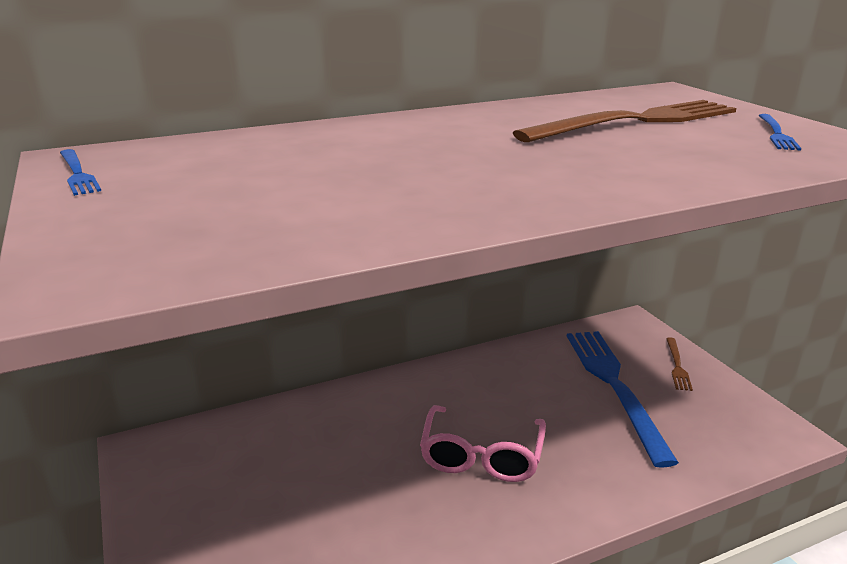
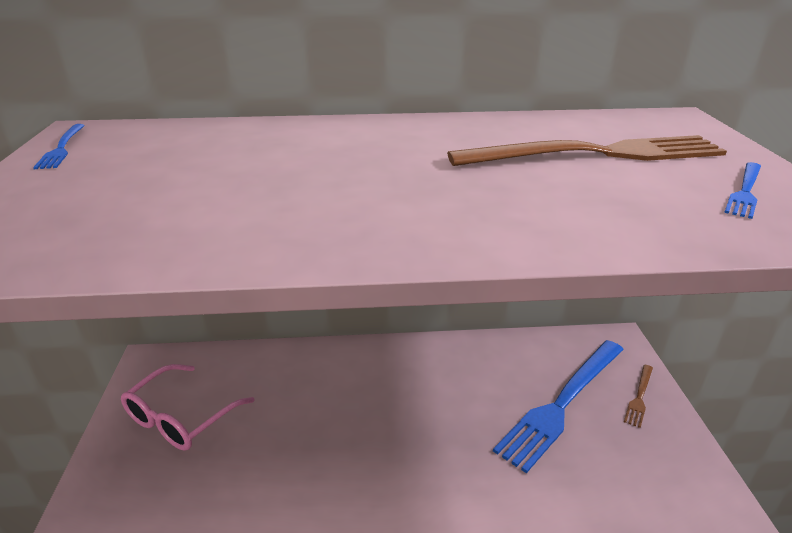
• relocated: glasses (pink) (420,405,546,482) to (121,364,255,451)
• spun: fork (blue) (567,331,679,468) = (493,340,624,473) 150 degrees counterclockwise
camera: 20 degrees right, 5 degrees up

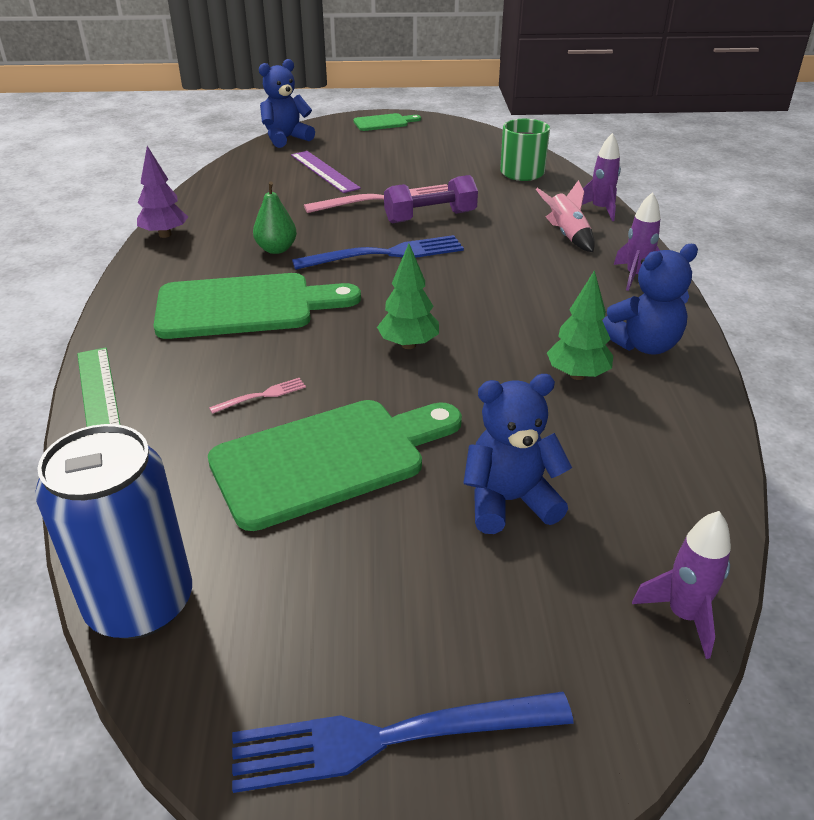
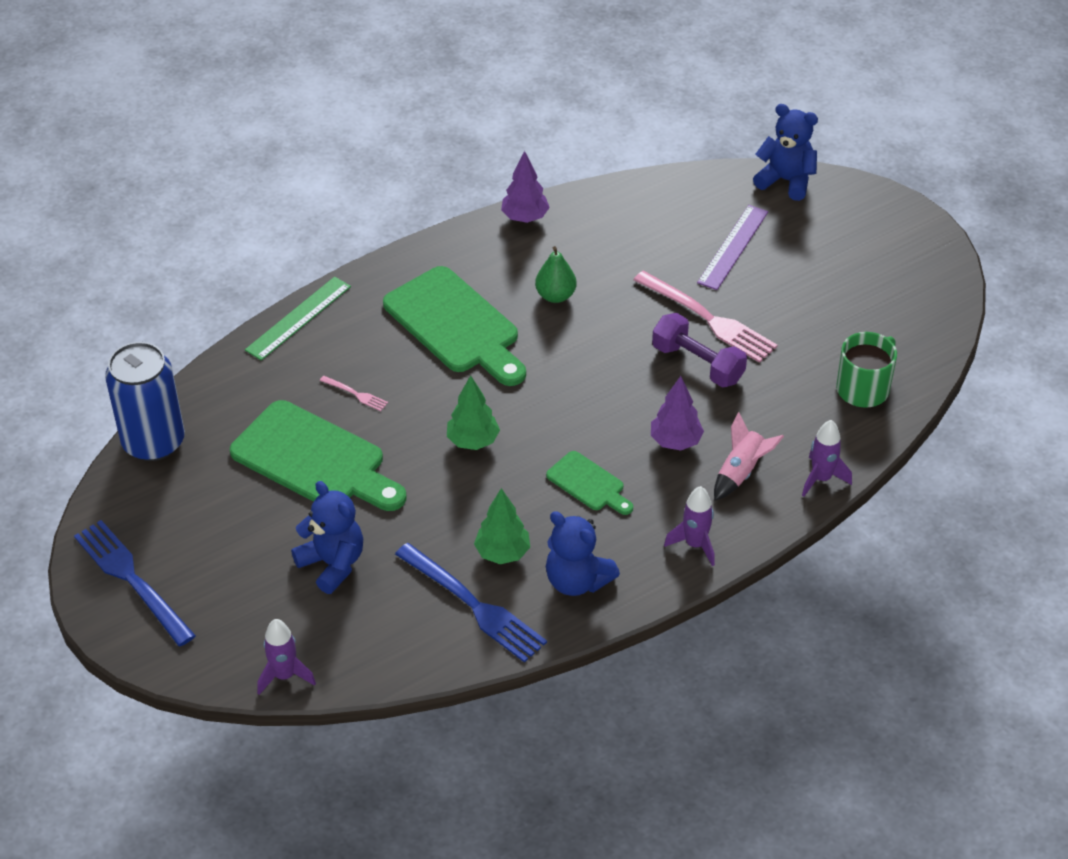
• relocated: fork (blue) (292,235,464,270) to (395,543,547,663)
• relocated: cutting board (green) (353,113,421,131) to (546,451,633,515)
• appeared: tree (purple) (651,376,704,450)
camera: 60 degrees right, 10 degrees up

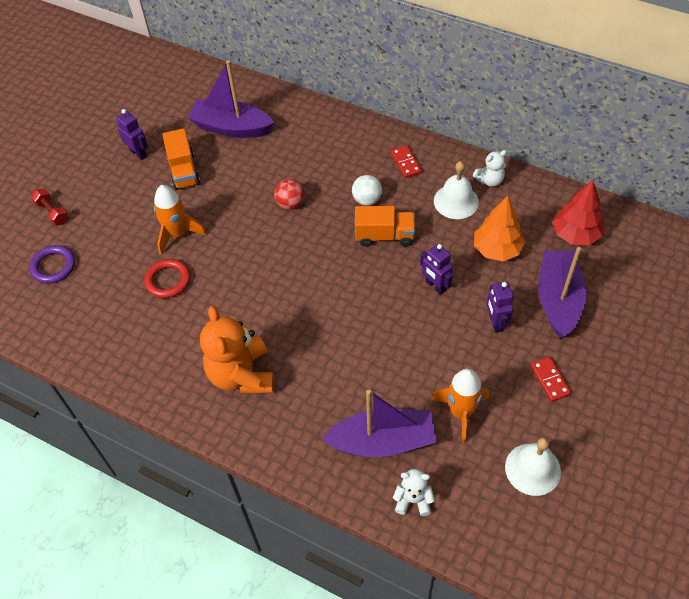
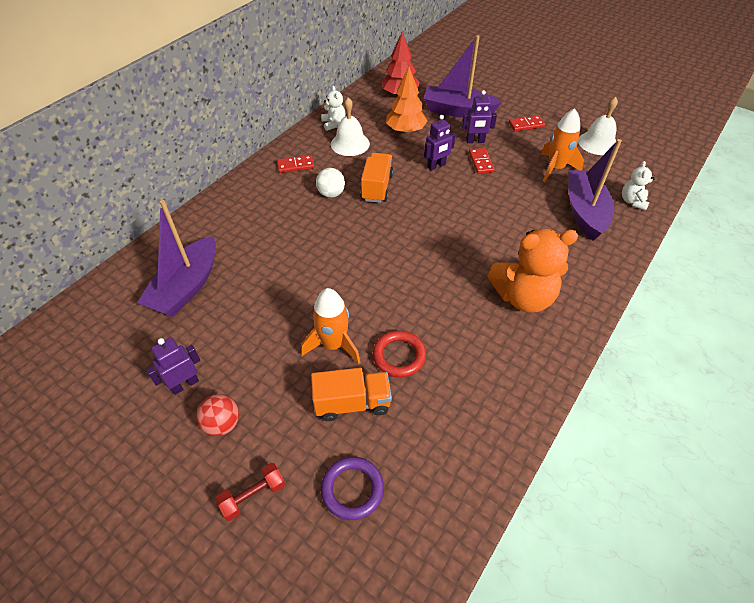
• relocated: ball (red) (274,179,305,210) to (196,394,239,436)
• relocated: truck (orange) (162,128,200,190) to (311,368,392,421)
• appeared: domino (red) (469,148,495,174)
camera: 85 degrees left, 5 degrees down

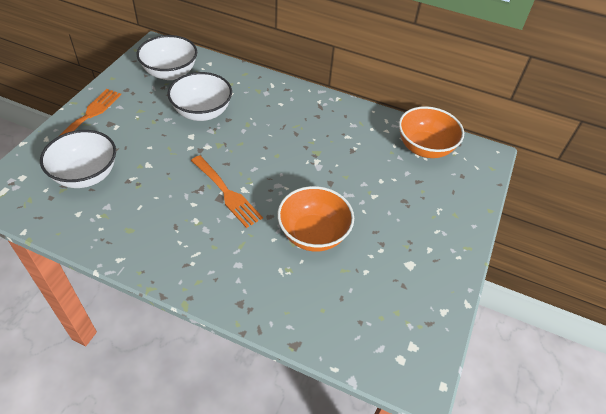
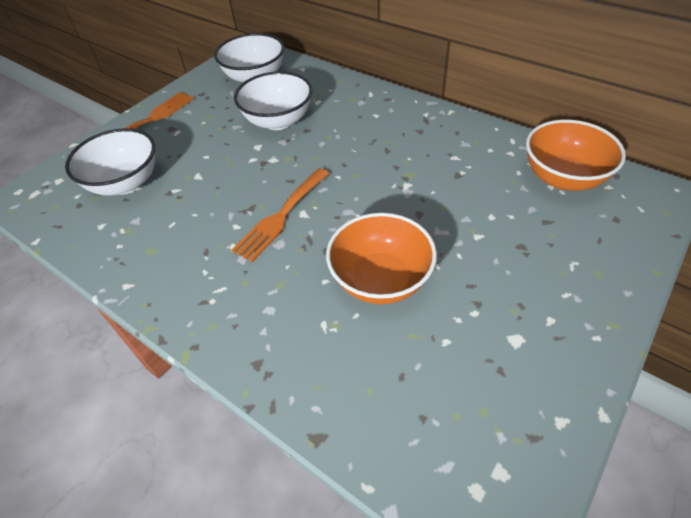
• spun: fork (orange) (191,155,263,228) = (231,168,330,262) 60 degrees clockwise
camera: 20 degrees right, 0 degrees up

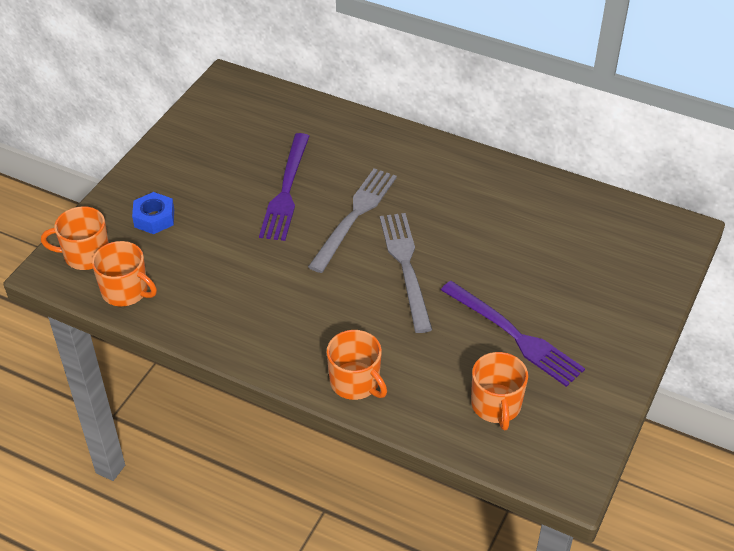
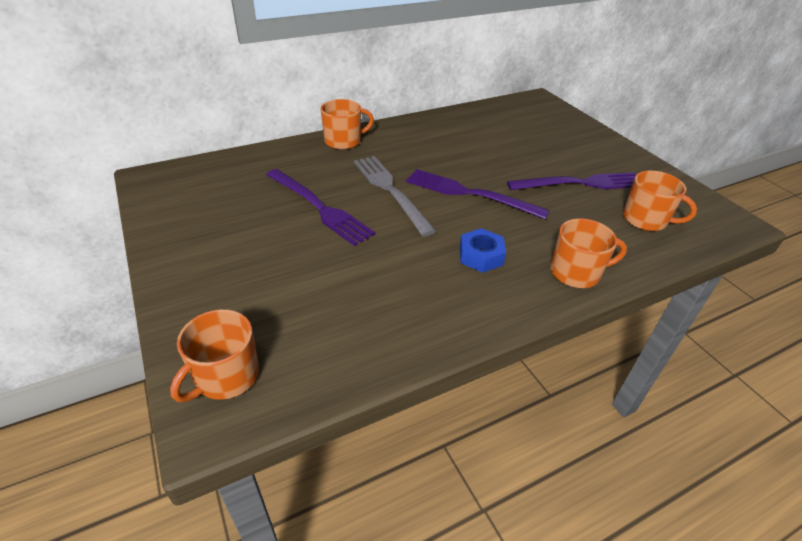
• relocated: mug (orange) (92,241,157,306) to (321,99,374,150)
• colour: fork (grey) (380,213,432,333) to fork (purple) (406,169,550,219)
• relocated: nut (blue) (132,192,174,234) to (459,228,506,273)
camera: 55 degrees left, 5 degrees down

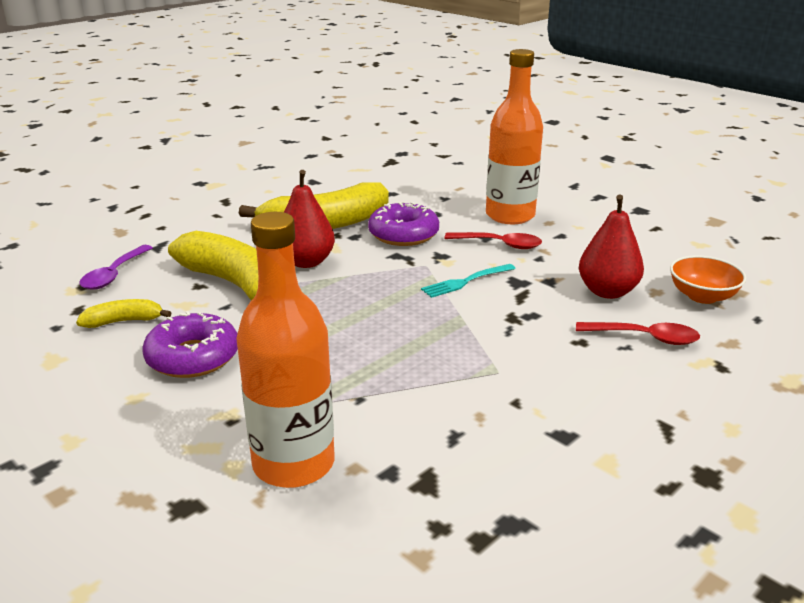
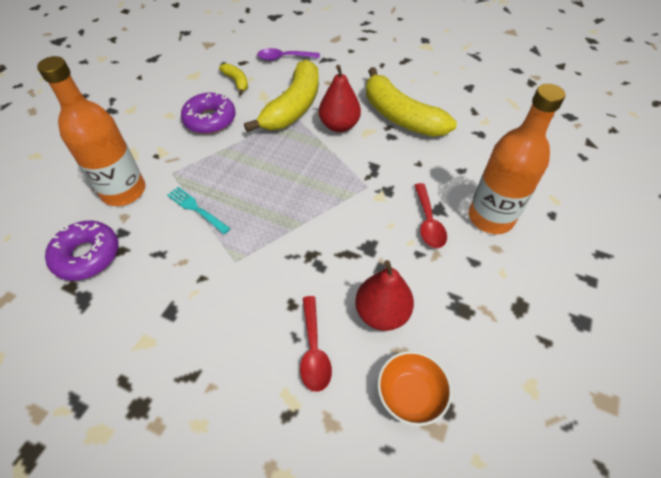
• relocated: donut (purple) (368,201,439,246) to (45,221,119,281)
• relocated: fork (turquoise) (421,264,516,298) to (167,187,231,234)
camera: 70 degrees right, 25 degrees up

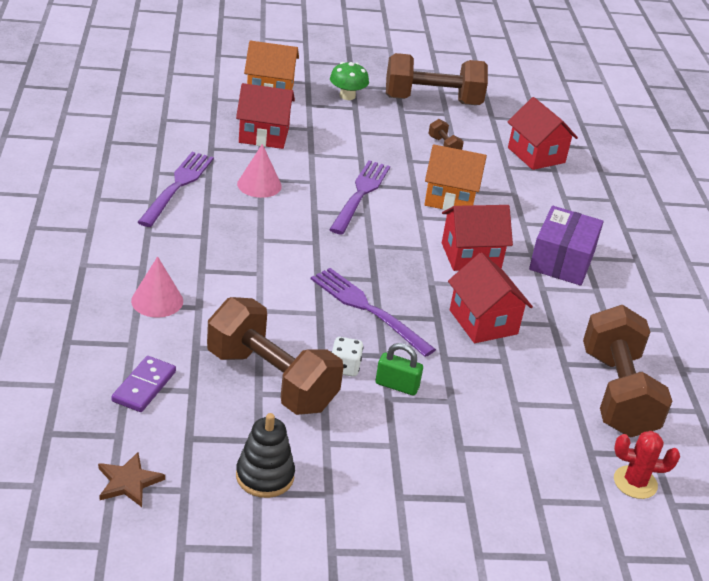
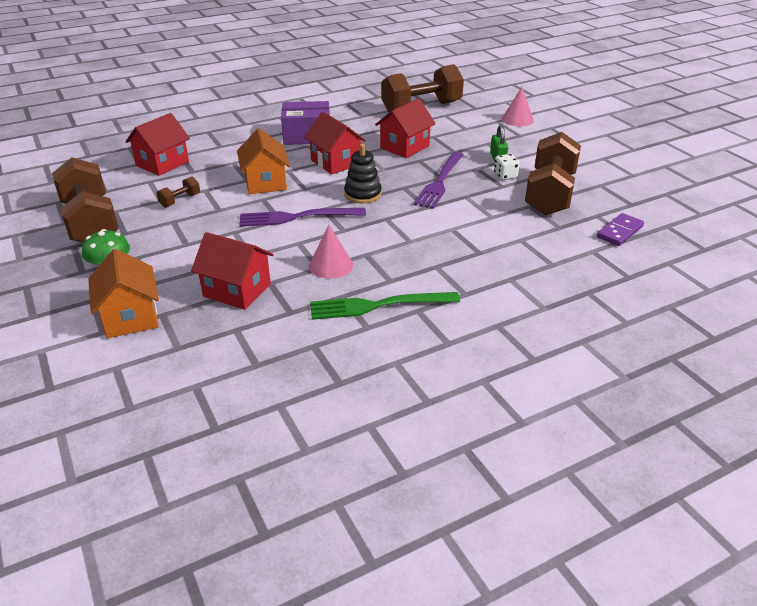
• spun: house (red) (236,83,295,149) = (191,232,274,310) 45 degrees counterclockwise
• colour: fork (purple) (138,152,214,227) to fork (green) (310,292,460,320)
• relocated: stacking toy (black) (236,413,295,498) to (344,144,382,204)
• relocated: cone (pink) (131,256,183,318) to (502,87,534,127)
• spun: domino (purple) (112,356,176,412) = (597,213,644,246) 45 degrees counterclockwise
• missing: star (brown) (98,452,165,507)
• missing: cactus (red) (614,431,680,499)
camera: 110 degrees left, 0 degrees up

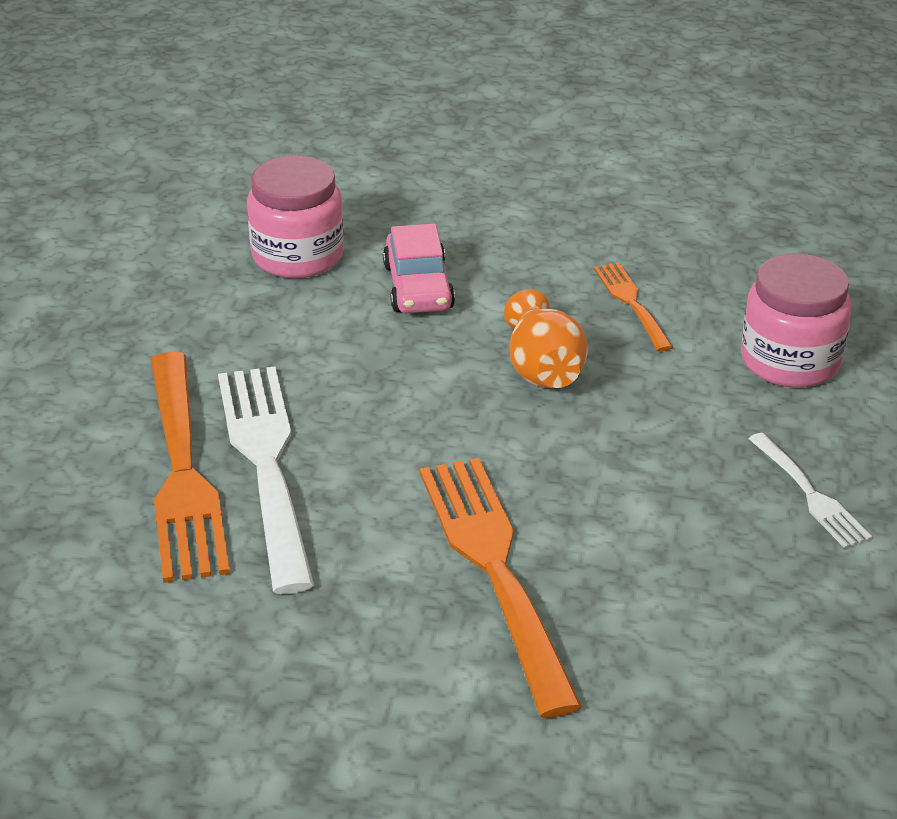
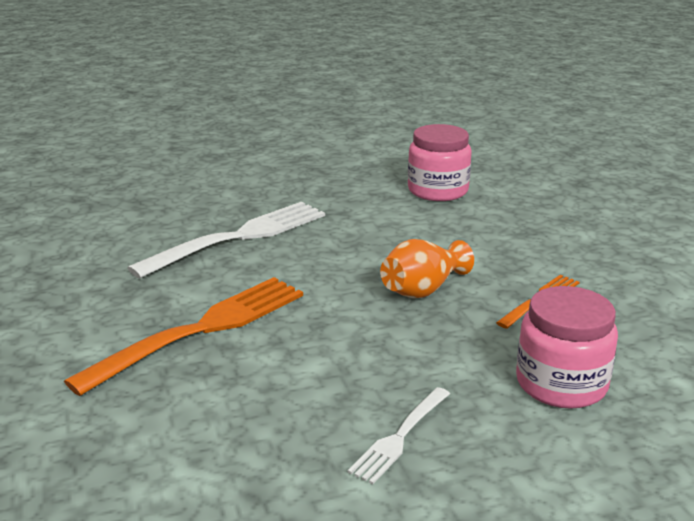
• missing: fork (orange) (150,352,230,583)
• missing: car (pink) (383,224,455,313)
camera: 60 degrees right, 10 degrees down

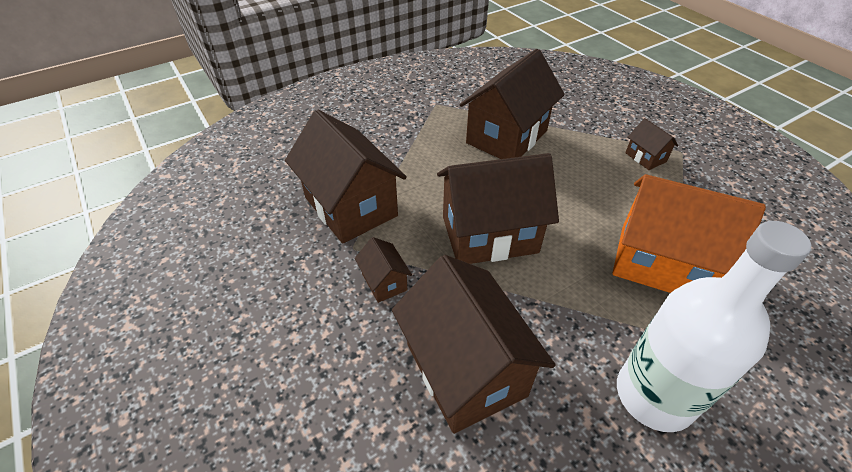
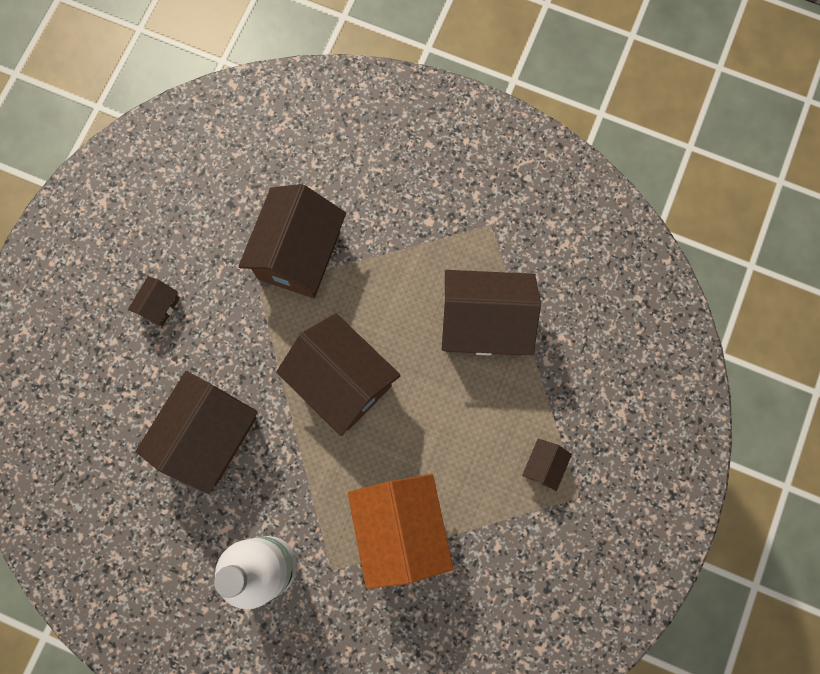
• relocated: house (brown) (355,237,412,303) to (128,276,180,327)
camera: 55 degrees right, 30 degrees up

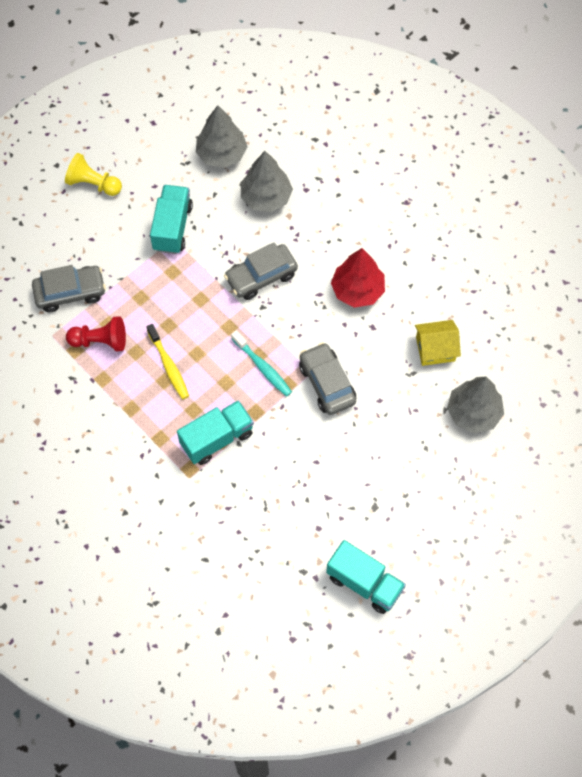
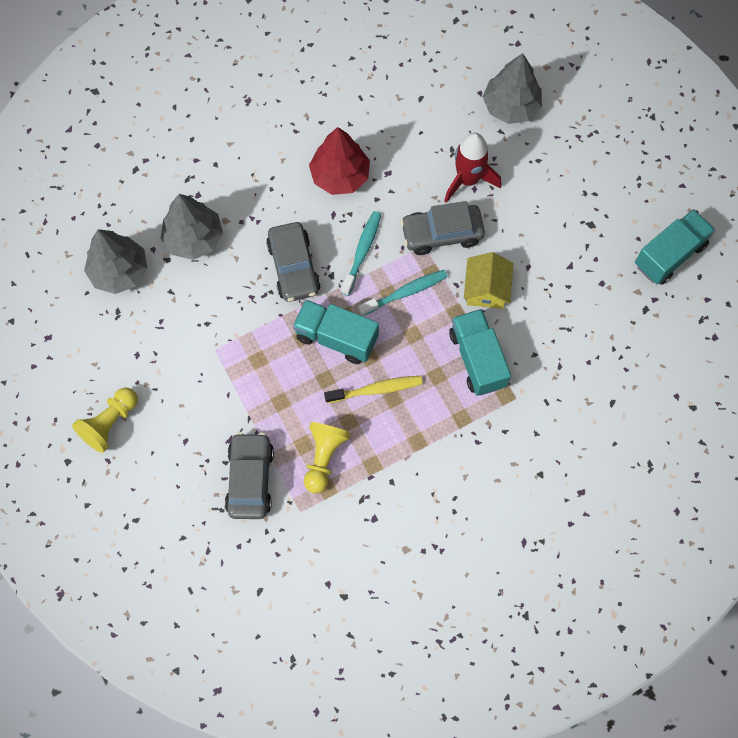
• relocated: truck (turquoise) (150,185,193,254) to (293,300,379,364)
• colour: pawn (red) (66,316,126,352) to pawn (yellow) (304,422,351,494)
• appeared: toothbrush (turquoise) (341,211,381,296)
• appeared: rocket (red) (444,133,501,203)
• relocated: house (yellow) (415,320,461,366) to (464,252,514,309)
camera: 75 degrees left, 5 degrees up

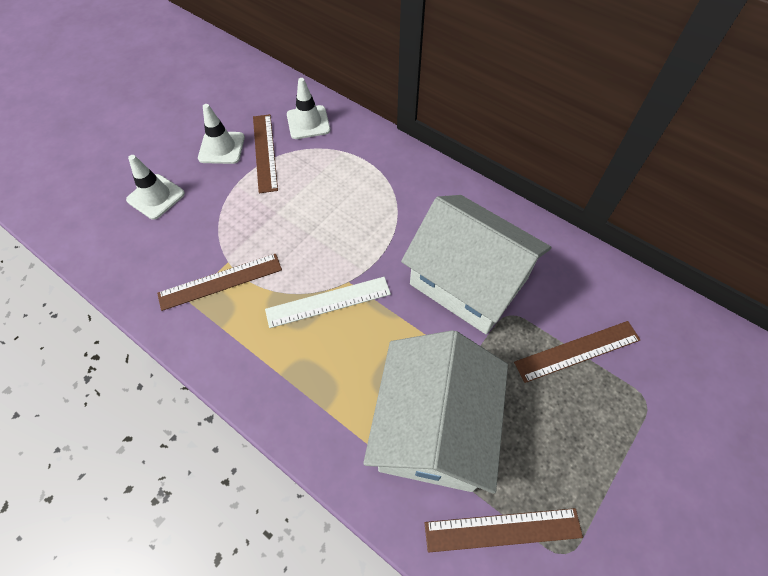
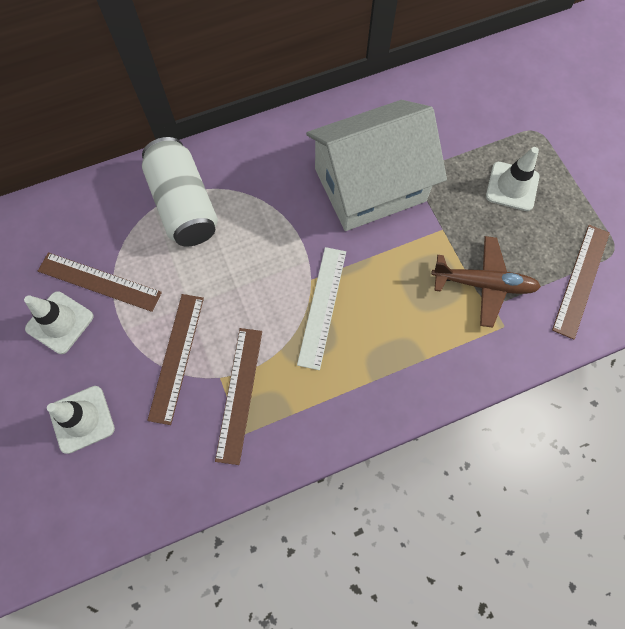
• appeared: can (white) (142,137,218,246)
• relocated: ruler (brown) (514,321,640,383) to (147,294,204,425)
• exchanged: house (white) (363,330,508,494) to plane (brown) (431,236,541,328)
• relocated: traffic cone (white) (287,78,330,139) to (486,147,539,211)
camera: 60 degrees left, 10 degrees up

